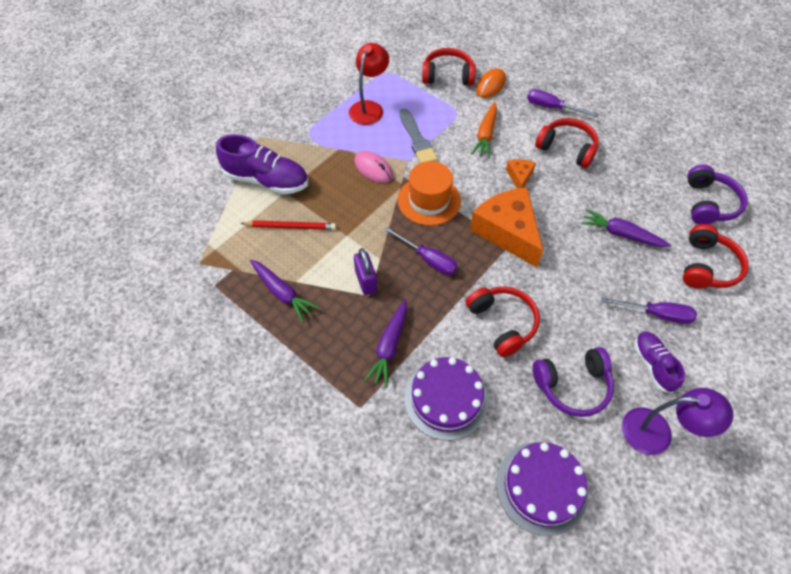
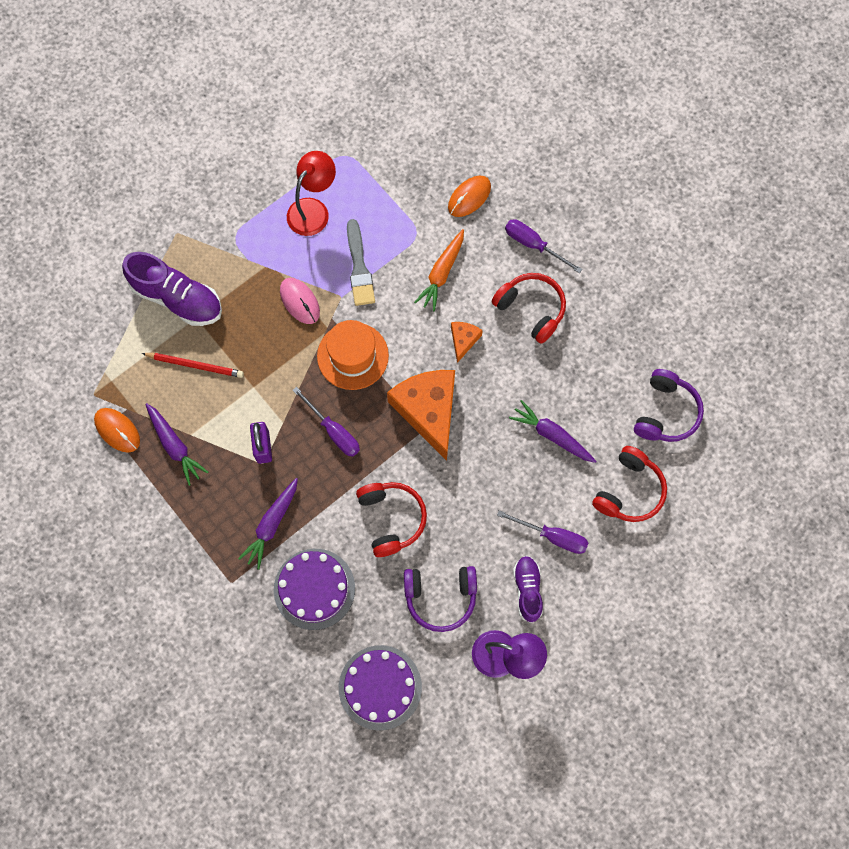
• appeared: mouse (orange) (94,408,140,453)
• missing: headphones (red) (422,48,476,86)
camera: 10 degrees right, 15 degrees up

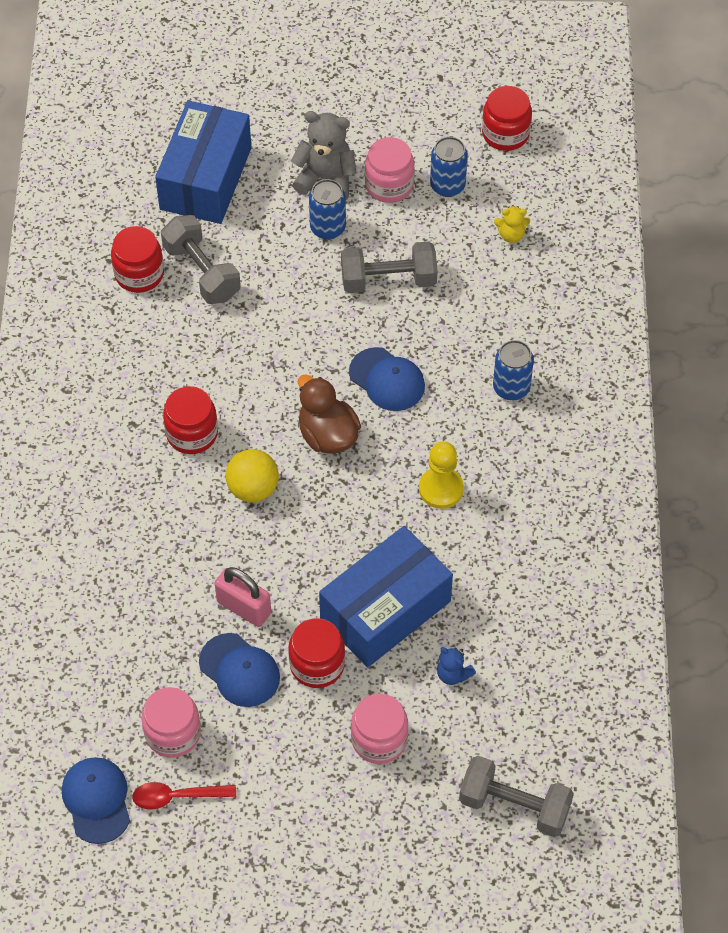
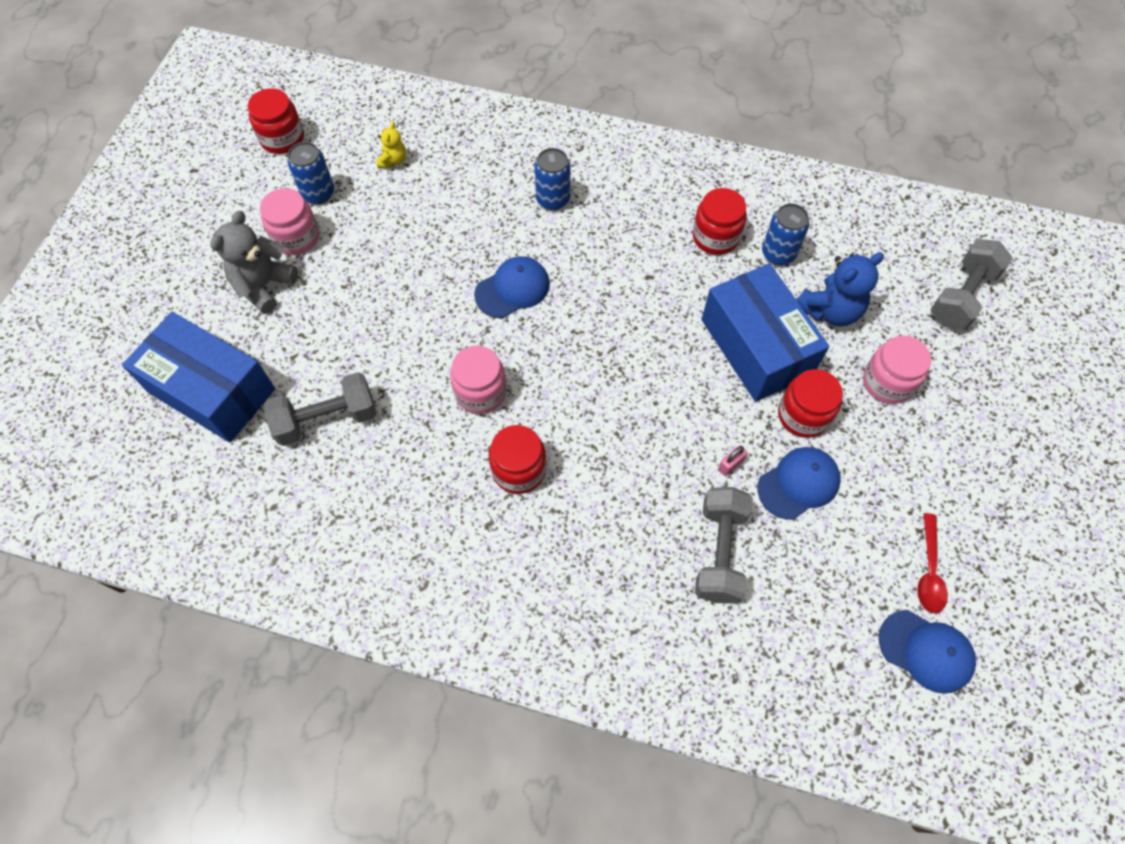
• relocated: jar (pink) (141,687,201,758) to (450,346,507,414)
• relocated: jar (red) (111,226,164,293) to (692,188,747,255)
• relocated: dumbbell (grey) (341,241,437,293) to (695,487,753,604)
• size: padlock (pink) (215,567,271,627) = (718,445,748,476) x0.51
• relocated: can (blue) (309,179,346,240) to (762,203,809,265)
• size: teddy bear (blue) (437,647,476,685) = (797,252,884,327) x1.87
• spun: cap (blue) (62,757,130,844) = (879,610,976,694) 150 degrees counterclockwise
• missing: ball (yellow) (226,449,279,502)
• missing: duck (brown) (298,374,361,454)
• missing: pawn (yellow) (419,441,464,509)
camera: 75 degrees left, 5 degrees up

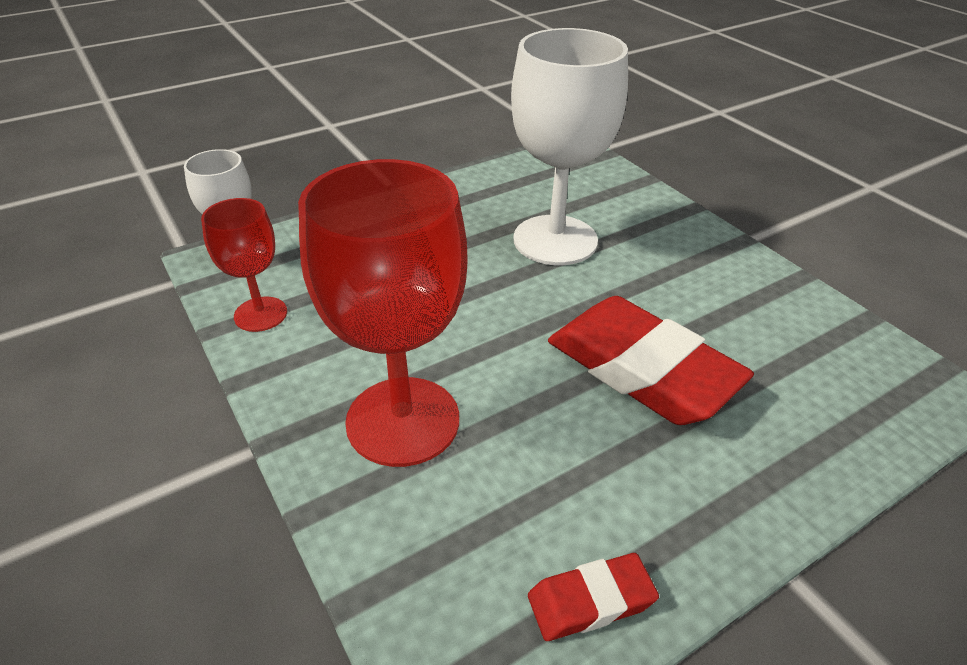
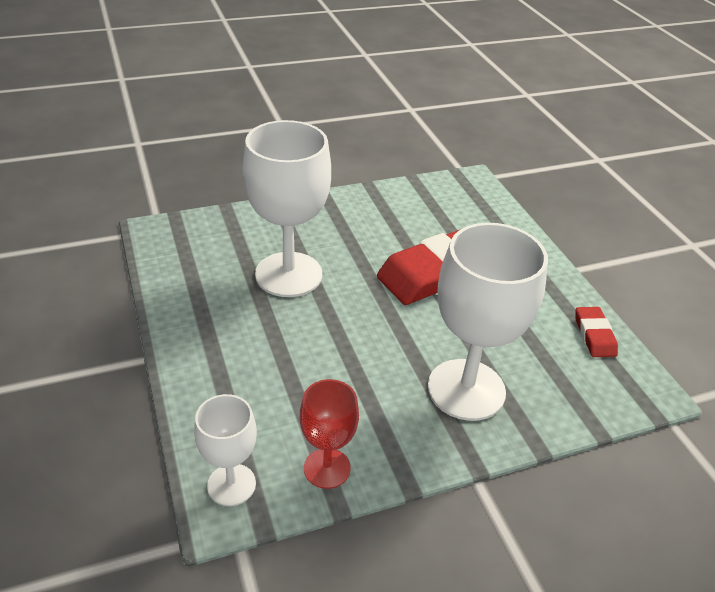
• colour: goblet (red) (298,159,467,467) to goblet (white) (428,223,548,421)
camera: 80 degrees left, 0 degrees up

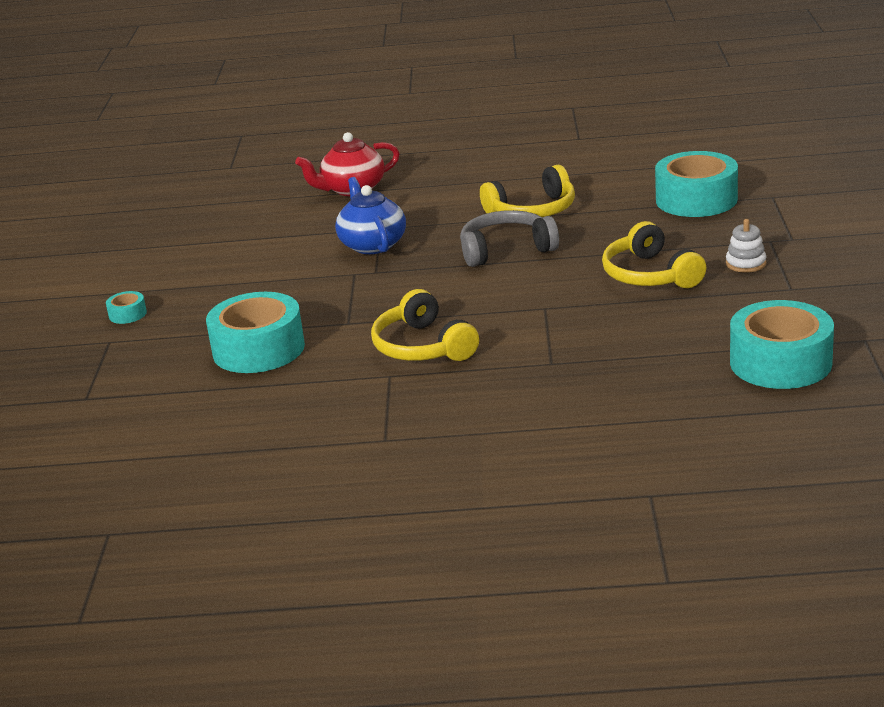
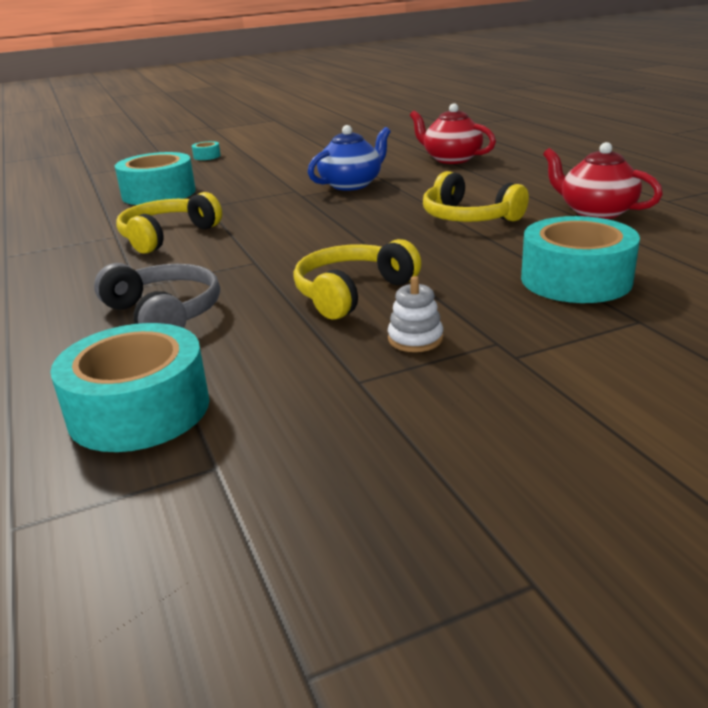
• relocated: headphones (grey) (460,210,559,267) to (94,263,220,328)
• appeared: teapot (red) (543,142,663,219)
camera: 65 degrees right, 0 degrees up

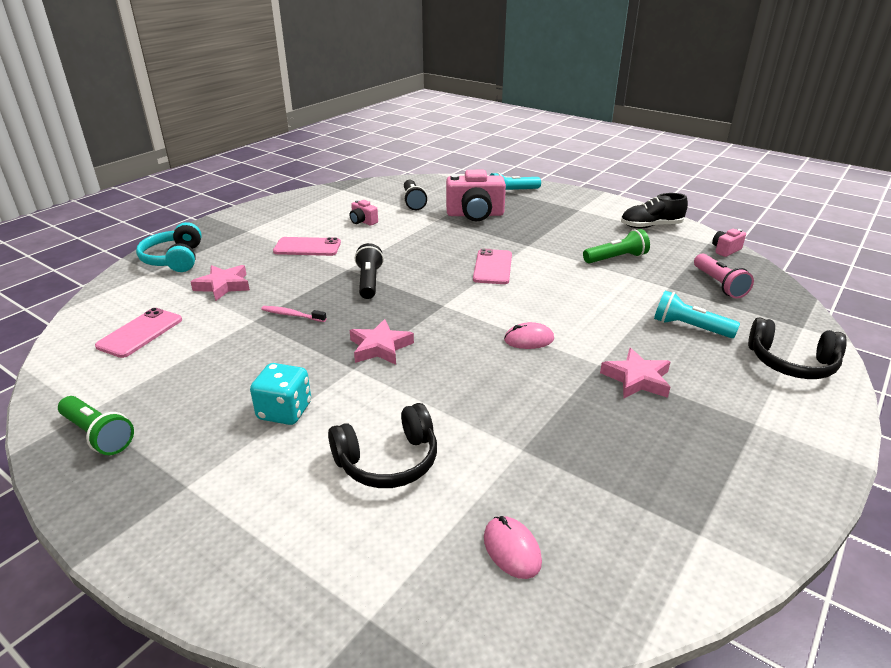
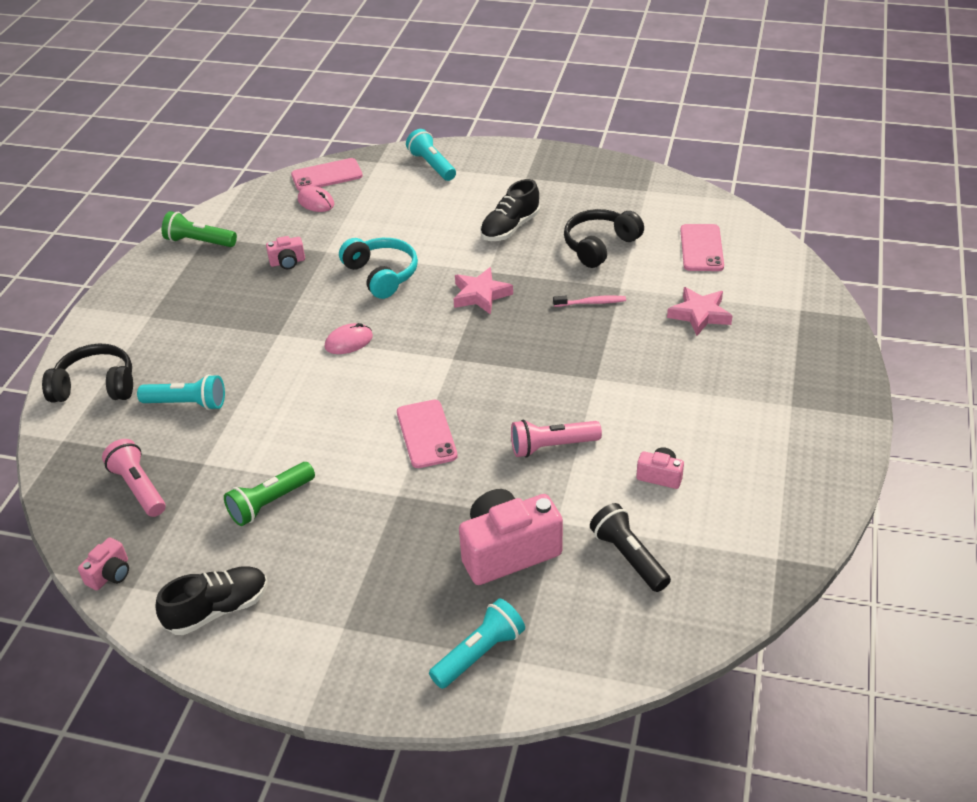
• relocated: flashlight (green) (58,396,134,455) to (162,211,237,247)
• appeared: camera (pink) (266,236,305,269)
• relocated: phone (pink) (273,237,341,256) to (291,158,363,191)
• relocated: headphones (turquoise) (136,222,202,272) to (339,238,418,299)
• appeared: flashlight (turquoise) (406,129,456,181)
• exchanged: dice (turquoise) (250,363,311,425) to shoe (black) (480,179,540,241)
• appeared: flashlight (pink) (511,420,602,457)
• relocated: headphones (black) (328,403,437,488) to (564,209,644,268)
• missing: flashlight (black) (355,243,384,299)
• missing: star (pink) (600,348,671,399)
camera: 160 degrees right, 10 degrees up

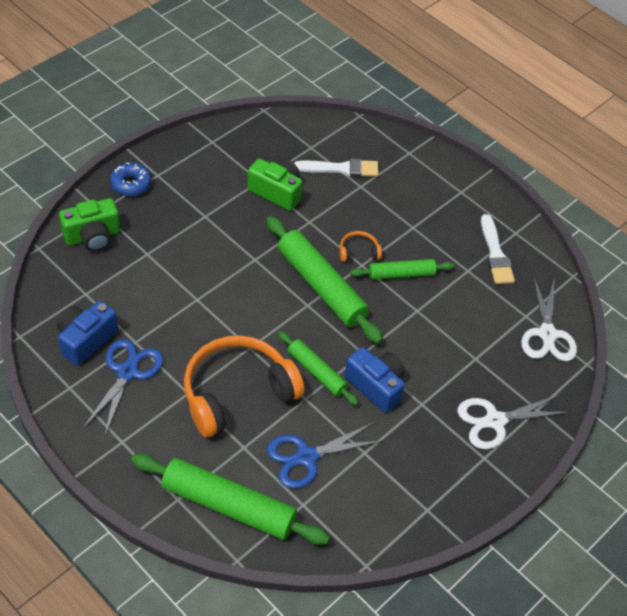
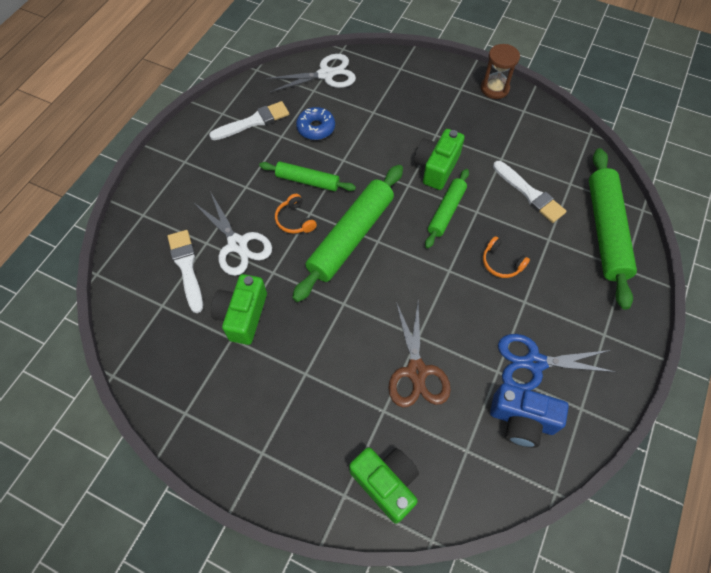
• relocated: scissors (white) (457,394,570,449) to (193,191,272,276)
• spun: rolling pin (green) (350,259,454,280) = (259,162,356,191) 45 degrees counterclockwise
• relocated: donut (blue) (110,163,151,196) to (296,107,335,140)
• appeared: scissors (brown) (388,302,451,407)
• colour: camera (blue) (345,347,405,413) to camera (green) (414,129,465,190)
• appeared: hourglass (brown) (481,44,520,99)
• size: headphones (orange) (184,335,304,438) = (483,236,530,278) x0.41
• exchanged: scissors (blue) (267,423,382,489) to brush (white) (493,161,567,223)
camera: 105 degrees left, 10 degrees up

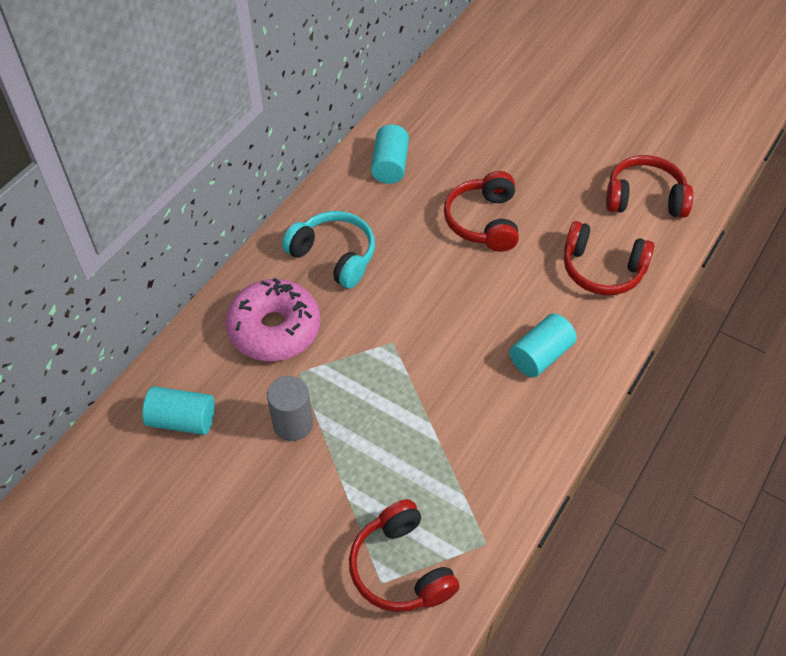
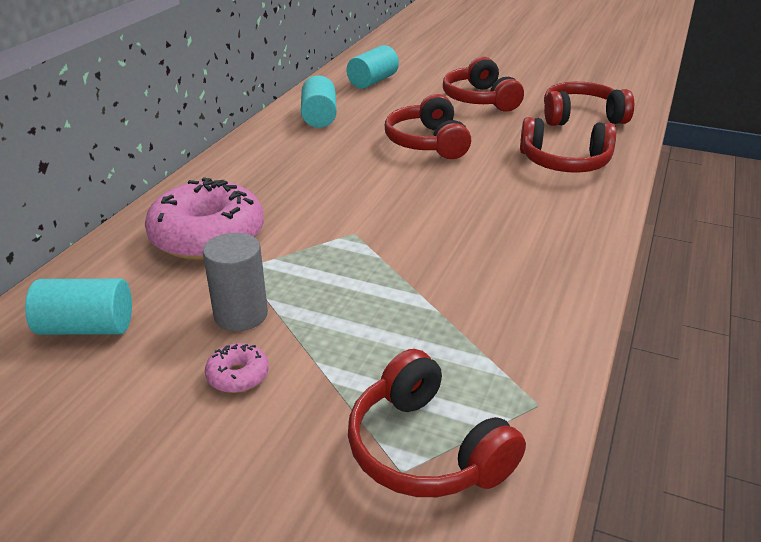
• appeared: donut (pink) (205,343,269,393)
• relocated: cylinder (turquoise) (510,313,577,378) to (347,45,399,89)
• appeared: headphones (red) (443,57,524,111)
• missing: headphones (turquoise) (282,211,375,288)
camera: 10 degrees left, 20 degrees down

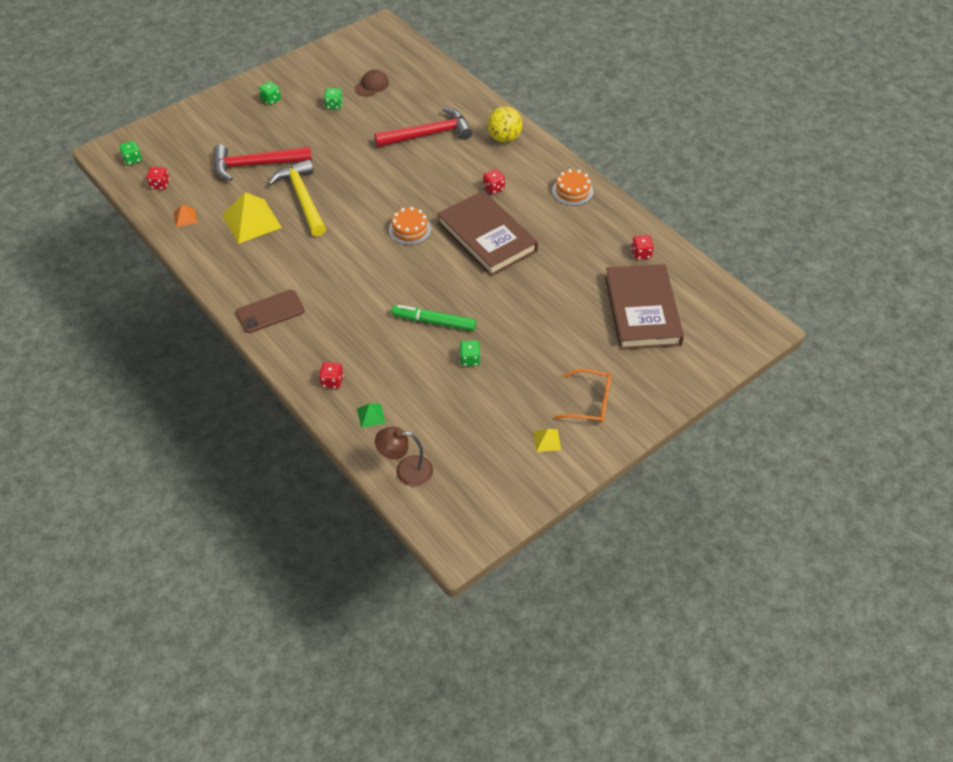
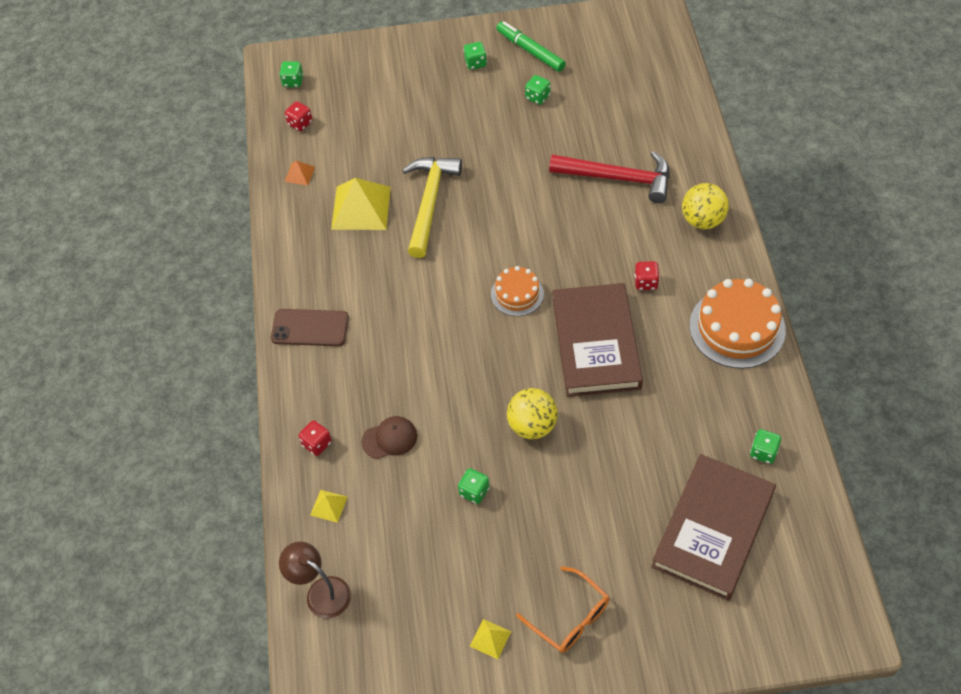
• colour: pyramid (green) (357,404,385,428) to pyramid (yellow) (310,490,348,523)
• relocated: cap (brown) (355,70,389,96) to (361,416,417,459)
• relocated: marker (green) (392,305,476,331) to (496,21,566,72)
• appeared: ball (yellow) (507,388,558,439)
• size: cake (orange) (552,169,593,206) = (689,279,786,369) x1.74
• colour: dice (red) (631,235,654,260) to dice (green) (750,429,781,464)
• missing: hammer (red) (213,145,312,181)
camera: 35 degrees right, 5 degrees up

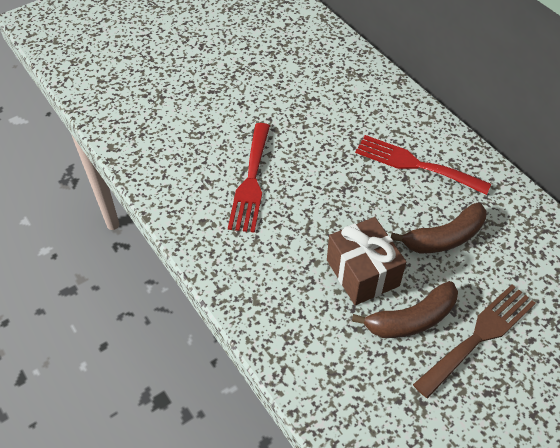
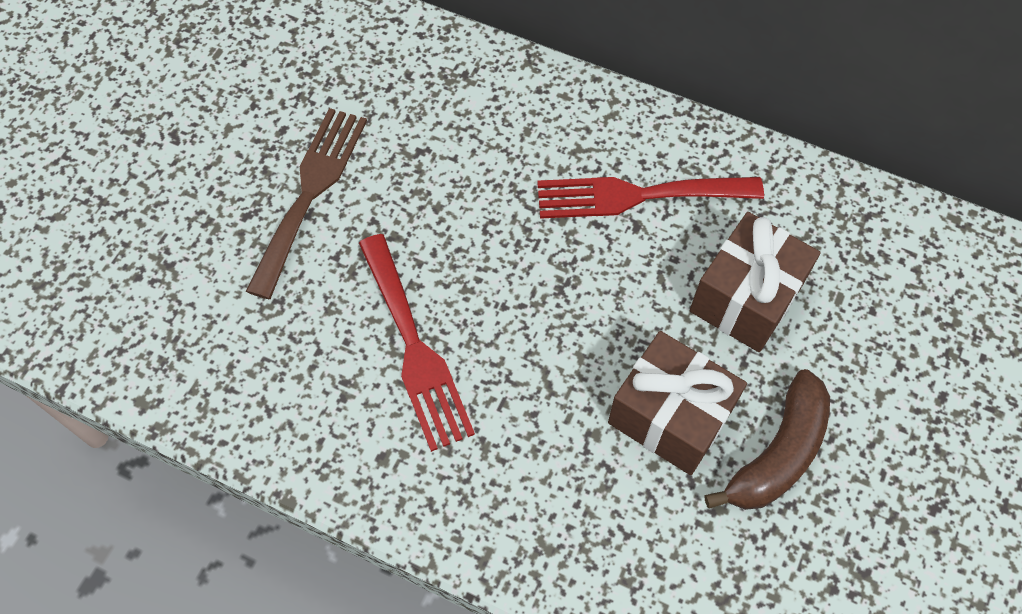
• relocated: fork (brown) (413,285,536,399) to (246,108,367,299)
• exchanged: banana (brown) (391,203,487,253) to gift (brown) (690,212,821,352)
camera: 30 degrees left, 10 degrees up

